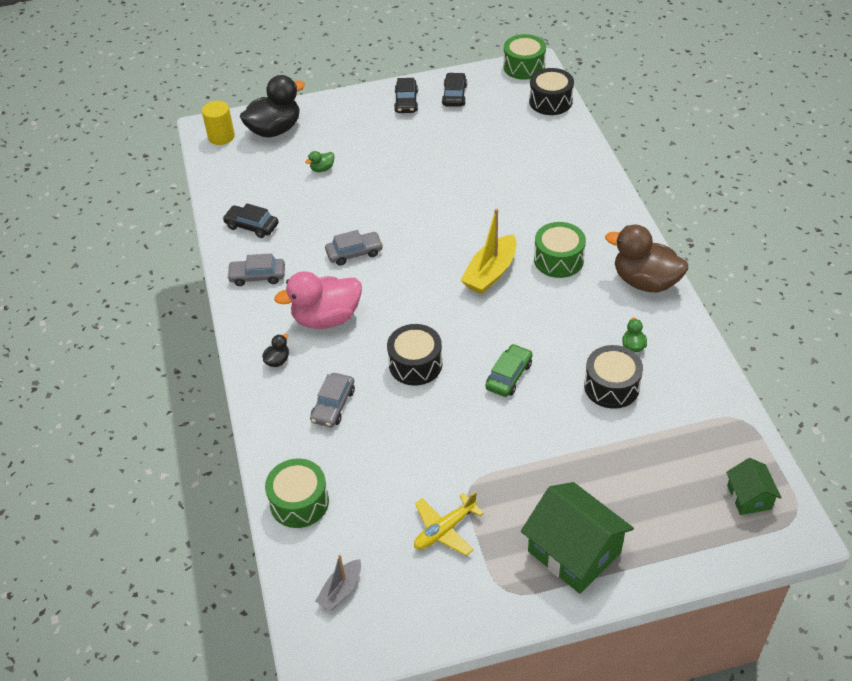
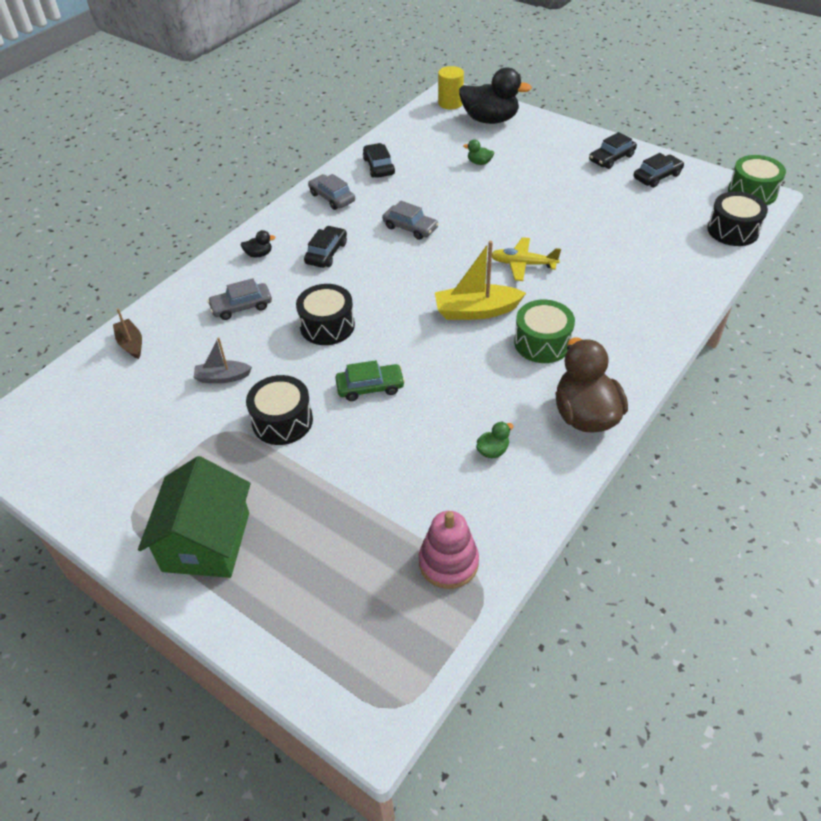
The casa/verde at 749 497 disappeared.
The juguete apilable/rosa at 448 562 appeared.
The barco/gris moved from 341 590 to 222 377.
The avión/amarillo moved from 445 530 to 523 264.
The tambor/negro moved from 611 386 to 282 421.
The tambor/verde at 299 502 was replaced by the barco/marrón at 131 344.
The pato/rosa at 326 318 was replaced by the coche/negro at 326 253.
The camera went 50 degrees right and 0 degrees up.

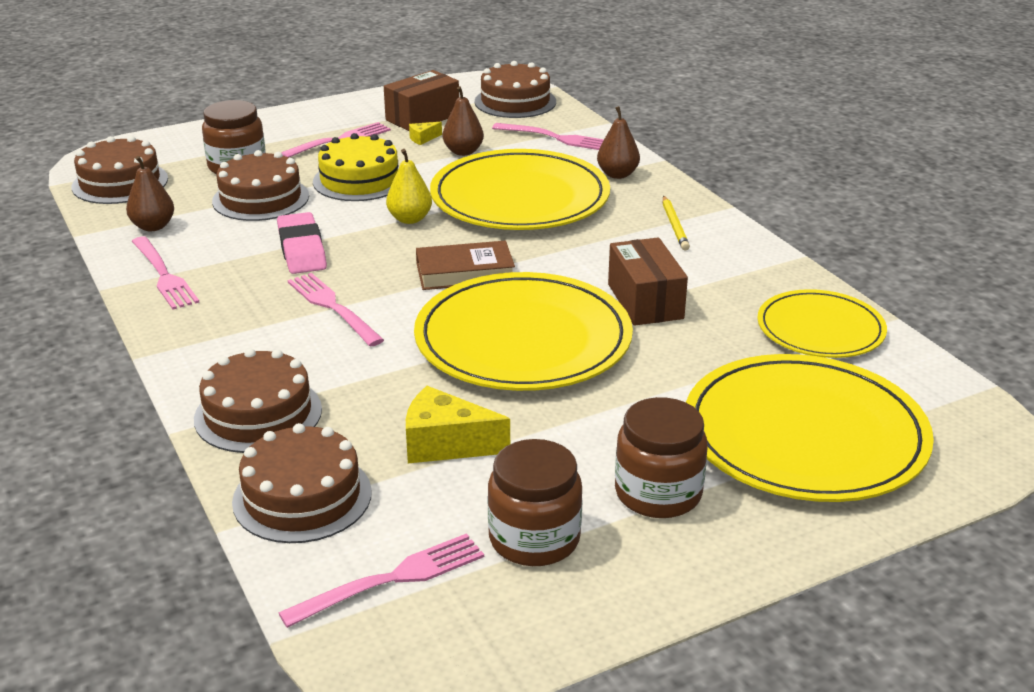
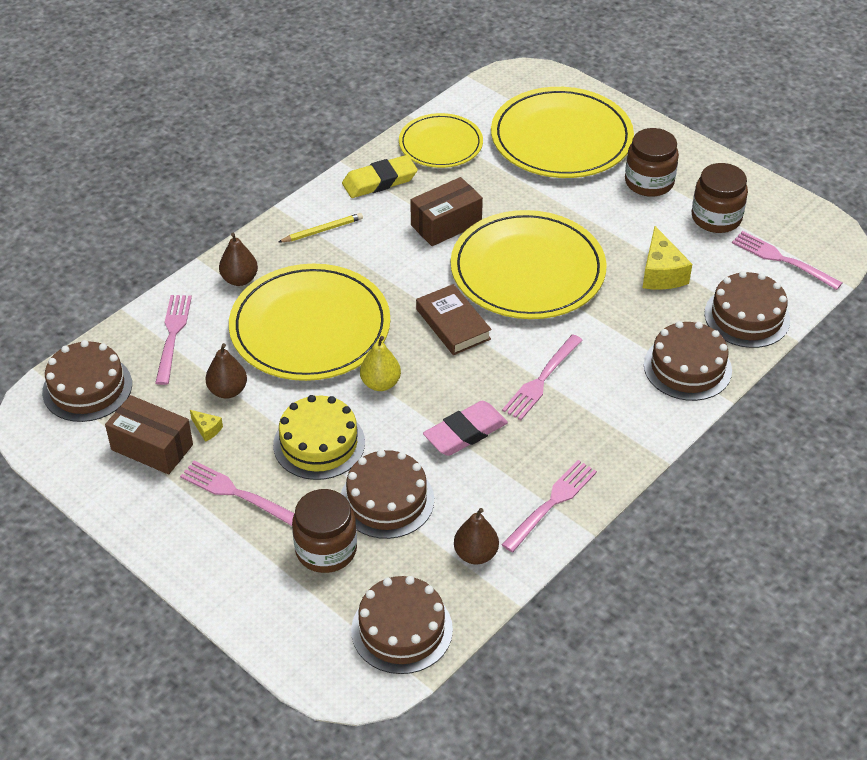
The goma de borrar/amarillo at 379 181 appeared.
The camera went 110 degrees left and 15 degrees up.

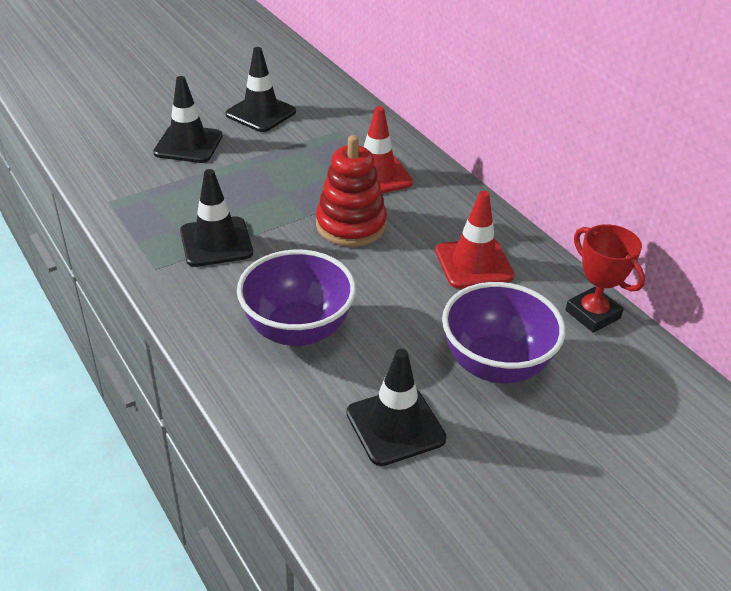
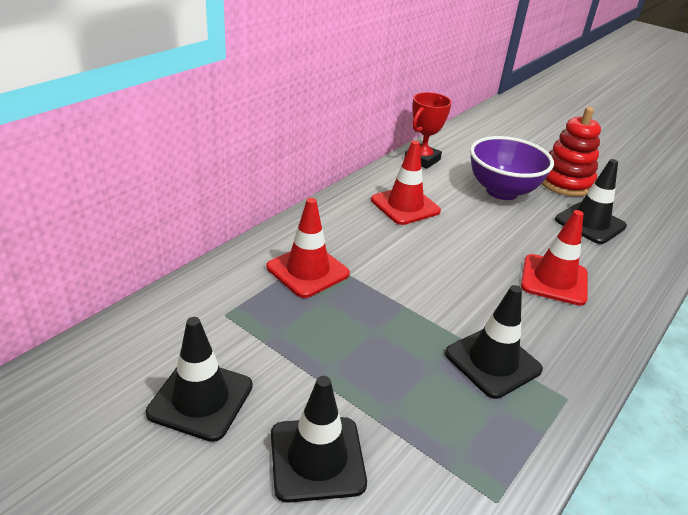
The juguete apilable/rojo moved from 351 225 to 565 182.
The cuenco/morado at 297 330 was replaced by the cono de tráfico/rojo at 554 280.
The camera went 110 degrees left and 5 degrees down.

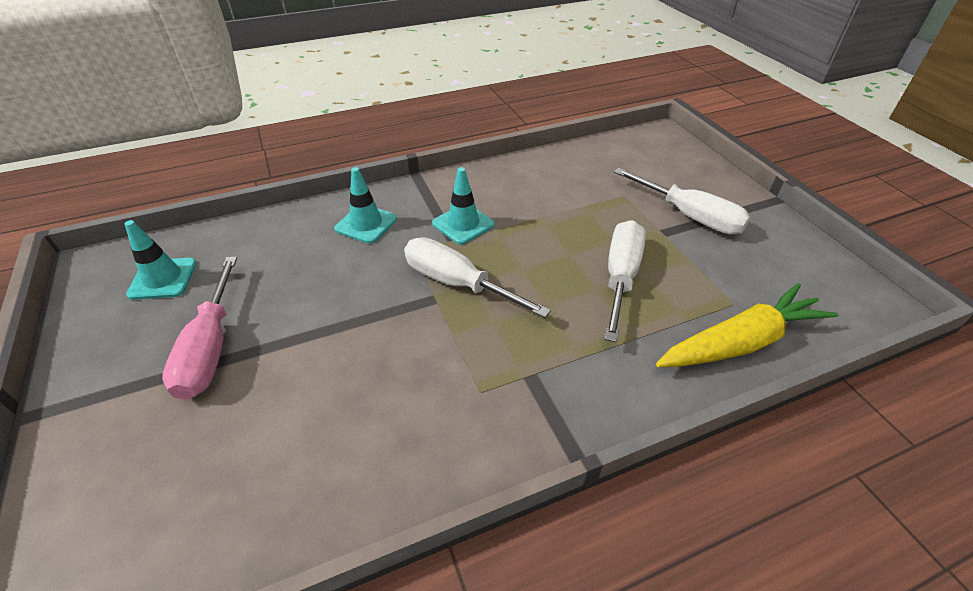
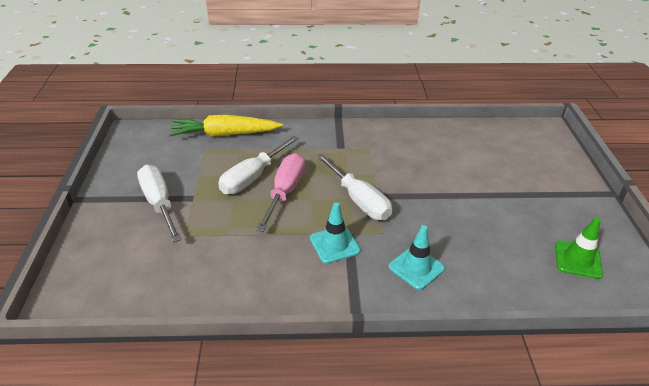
The destornillador/rosa moved from 210 348 to 285 192.
The cono de tráfico/turquesa at 163 279 became the cono de tráfico/verde at 578 259.
The camera went 160 degrees left and 5 degrees down.

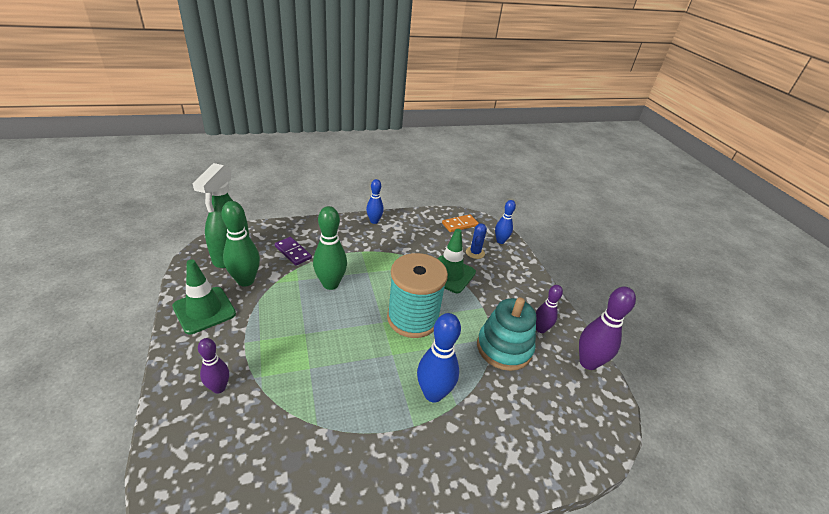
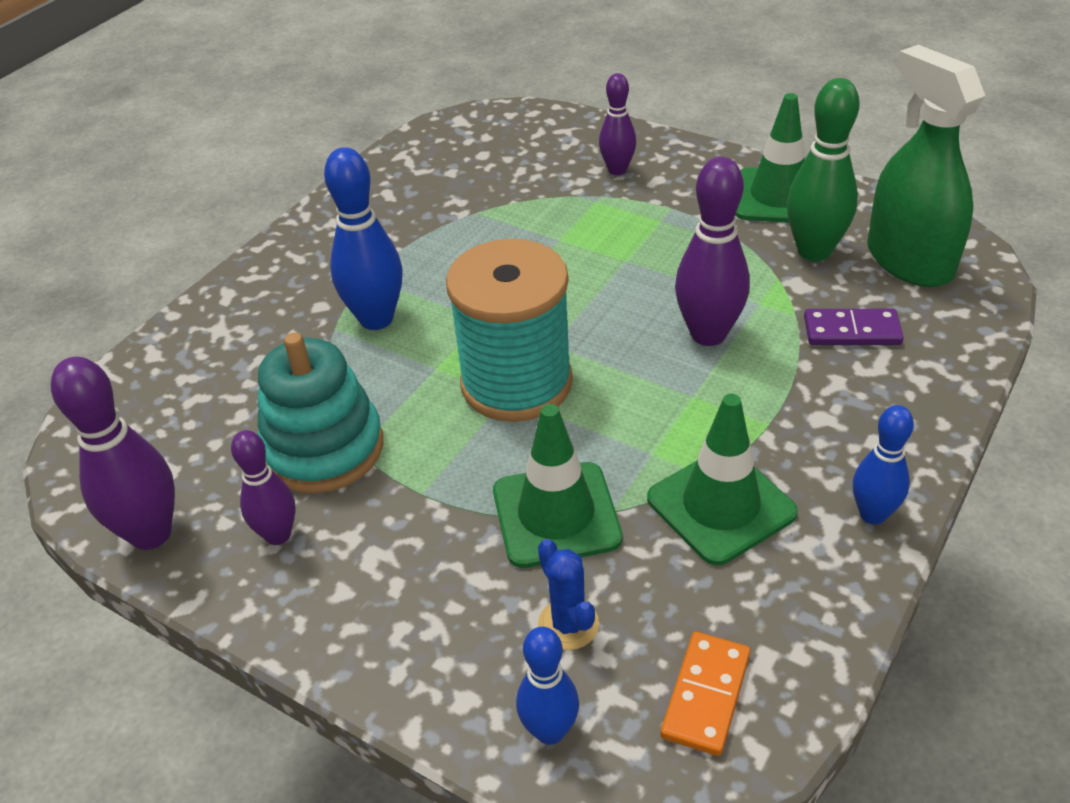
The cono de tráfico/verde at 721 506 appeared.
The bolo/verde at 330 284 became the bolo/morado at 708 334.
The camera went 145 degrees right and 5 degrees up.

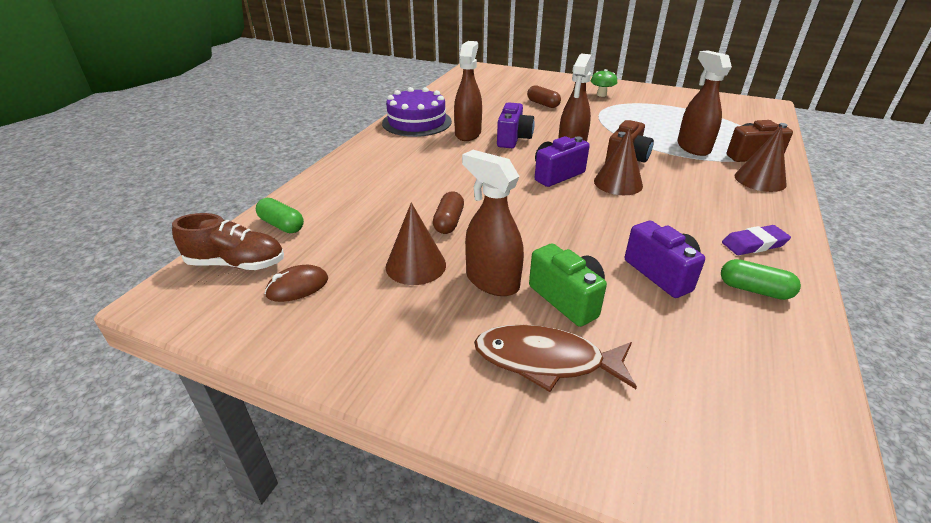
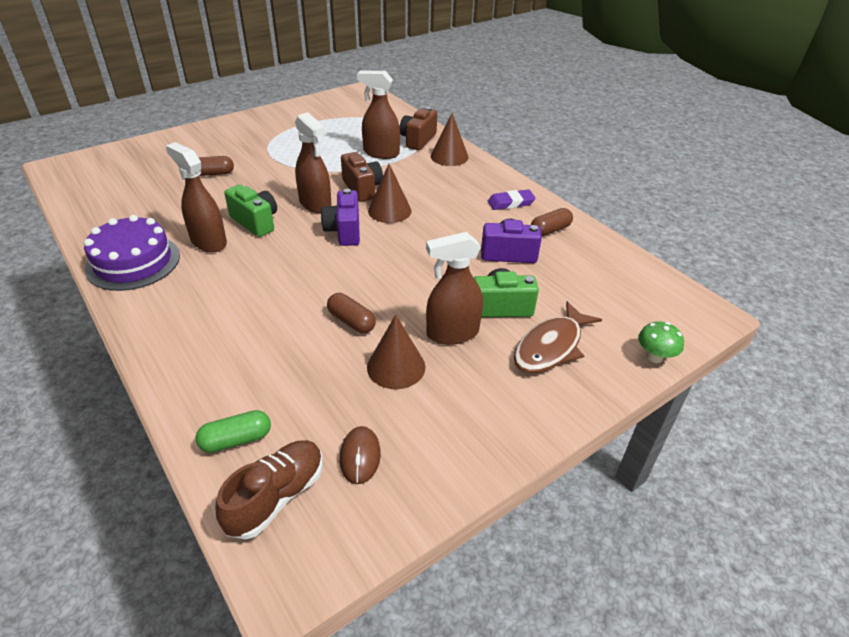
The seta/verde moved from 601 95 to 654 357.
The cámara/morado at 513 139 became the cámara/verde at 256 222.
The cápsula/verde at 754 290 became the cápsula/marrón at 550 230.
The goma de borrar/morado at 754 244 turned 60 degrees clockwise.
The camera went 60 degrees left and 5 degrees up.

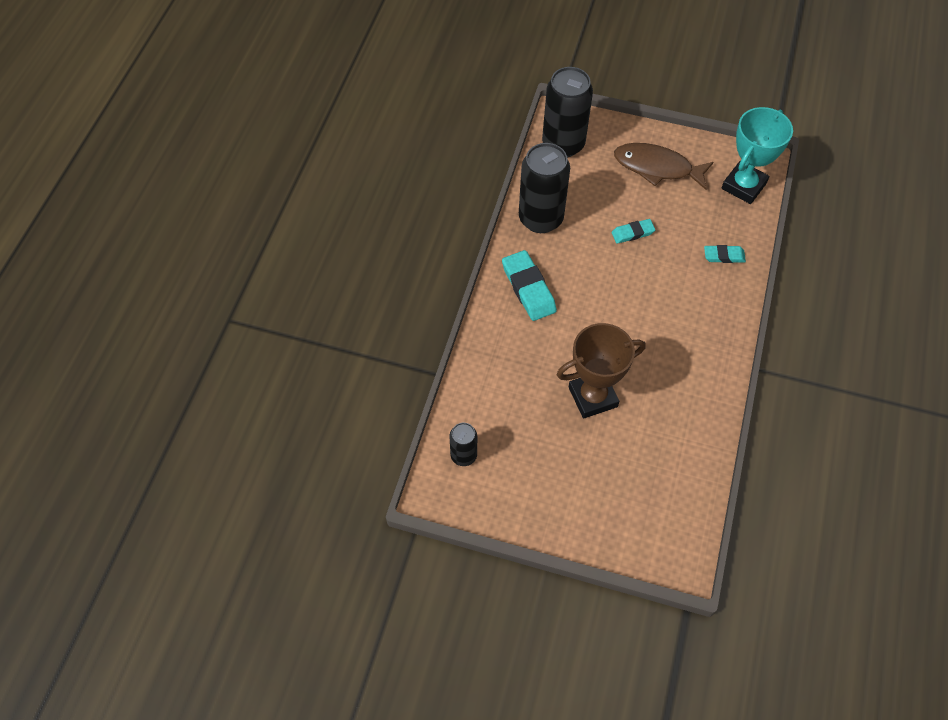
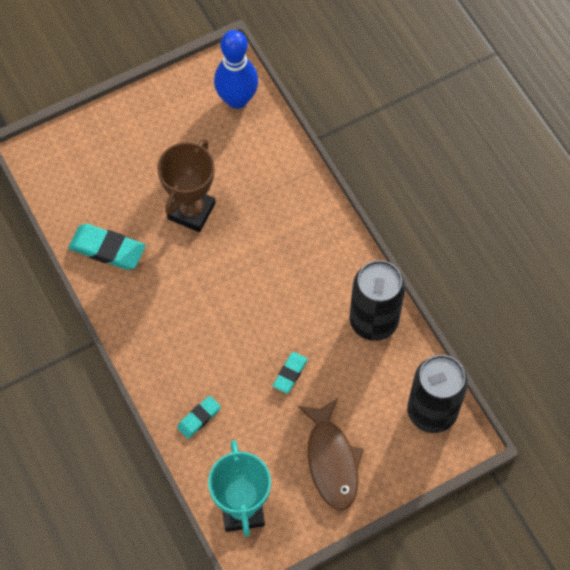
The goma de borrar/turquesa moved from 528 288 to 107 249.
The lata/negro at 463 455 was replaced by the bolo/azul at 237 99.
The pez/marrón at 657 167 turned 105 degrees clockwise.
The camera went 135 degrees right and 5 degrees up.

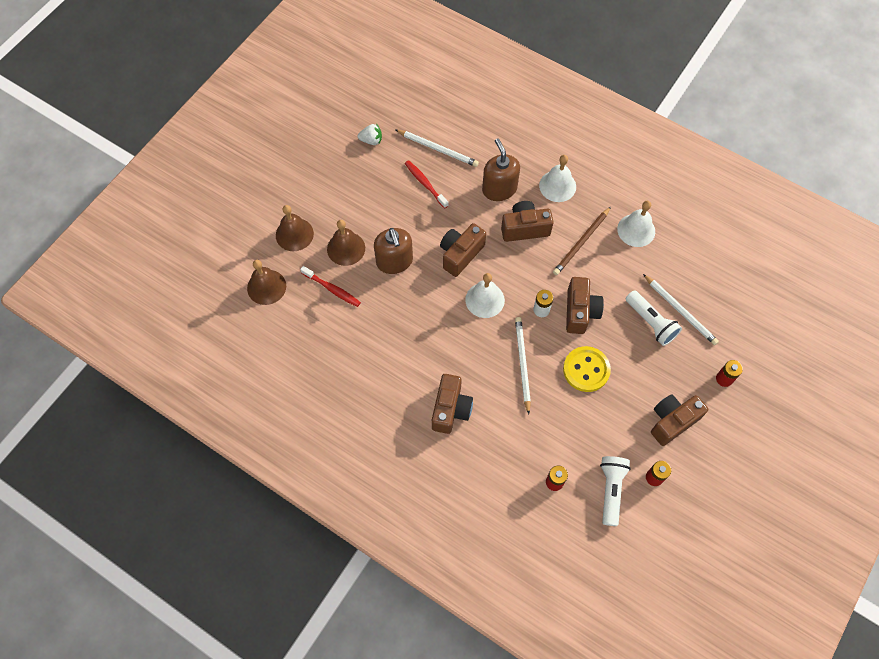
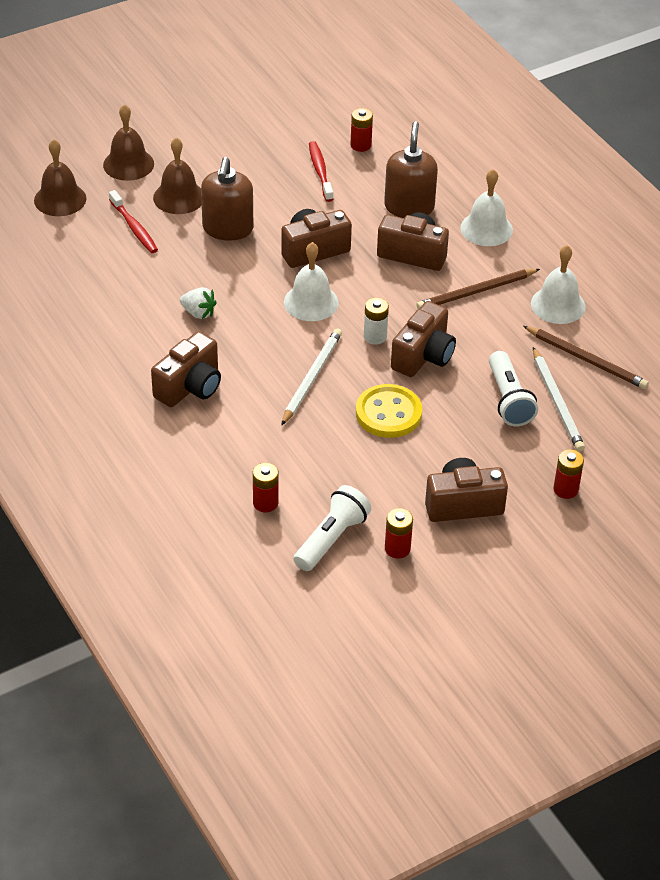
The lápiz/marrón at 586 360 appeared.
The fresa/blanco moved from 371 140 to 198 313.
The lápiz/blanco at 438 149 was replaced by the pila/rojo at 360 145.
The camera went 25 degrees right and 20 degrees down.

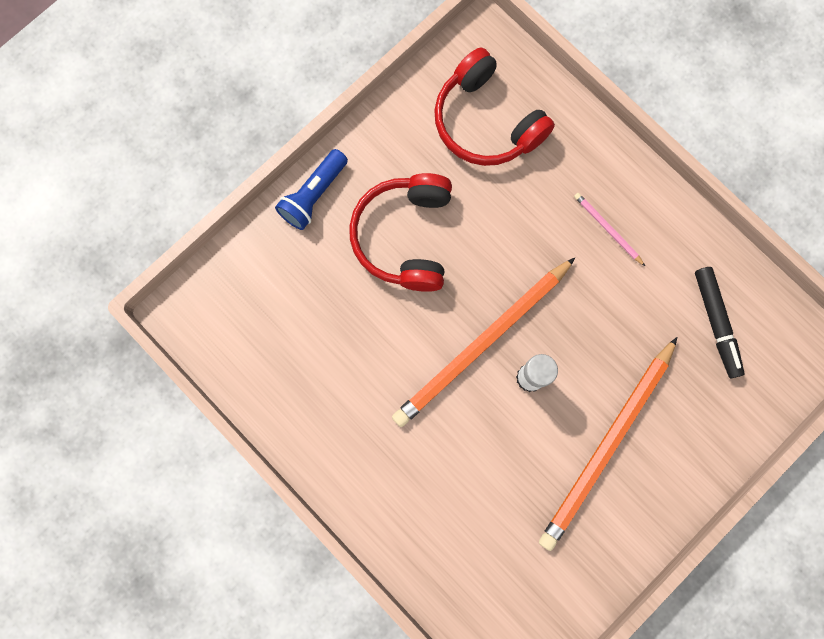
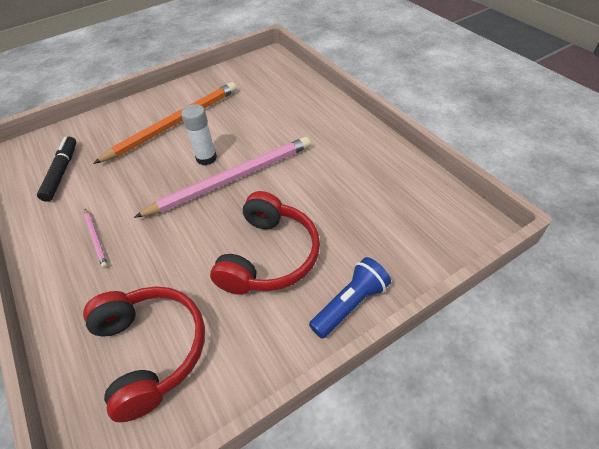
The lápiz/naranja at 482 344 became the lápiz/rosa at 232 179.
The camera went 165 degrees left and 30 degrees down.

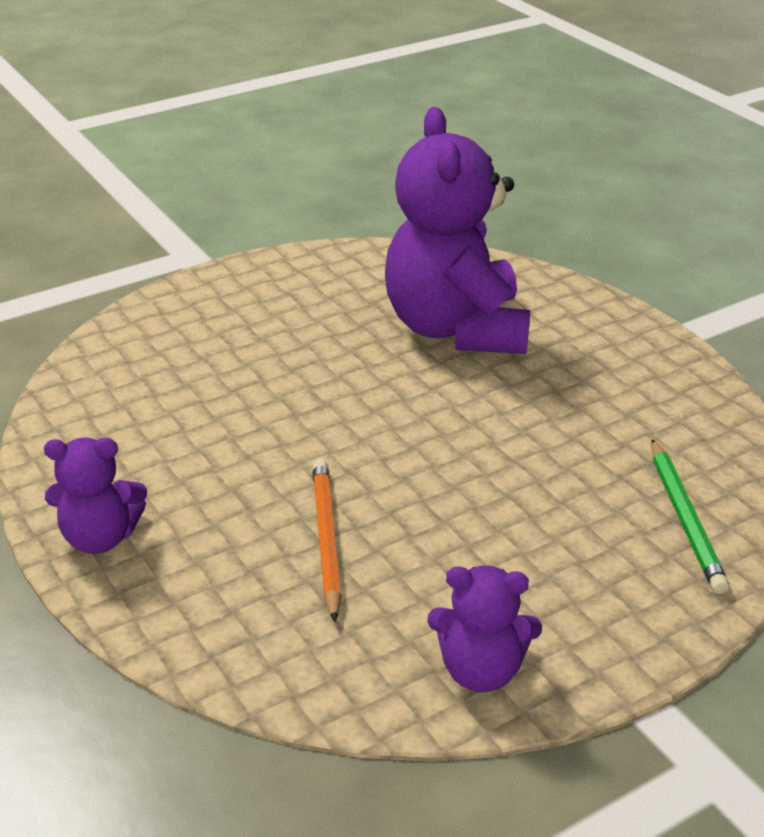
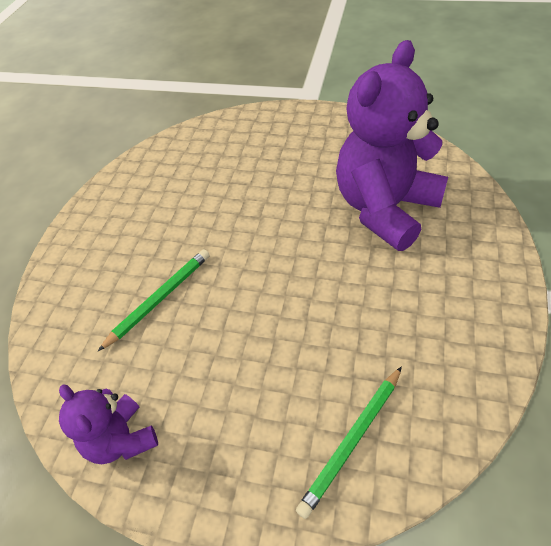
The osito/morado at 100 537 disappeared.
The lápiz/naranja at 326 539 became the lápiz/verde at 160 299.
The camera went 50 degrees right and 15 degrees up.

